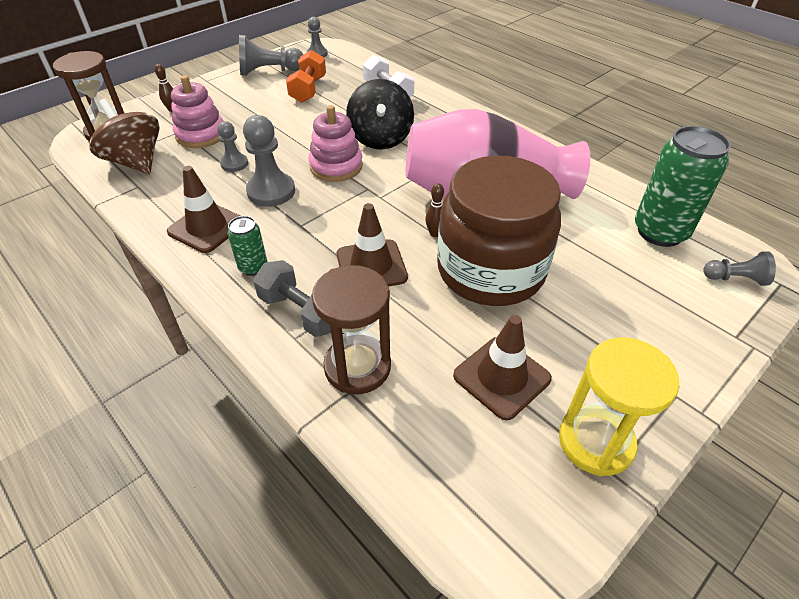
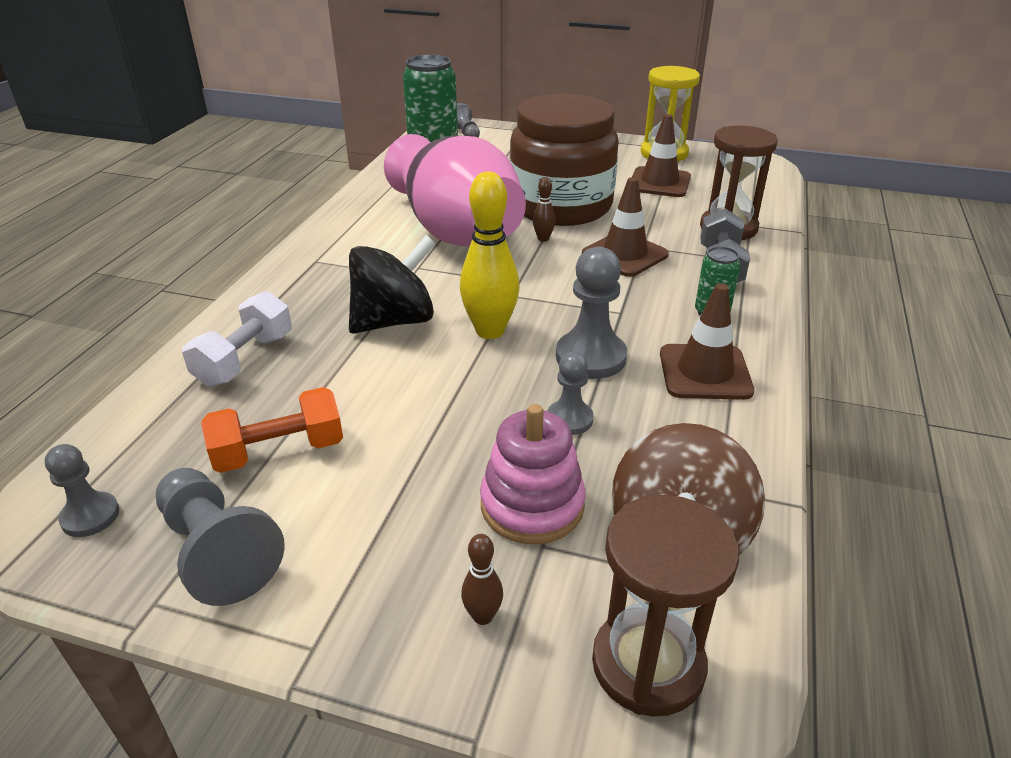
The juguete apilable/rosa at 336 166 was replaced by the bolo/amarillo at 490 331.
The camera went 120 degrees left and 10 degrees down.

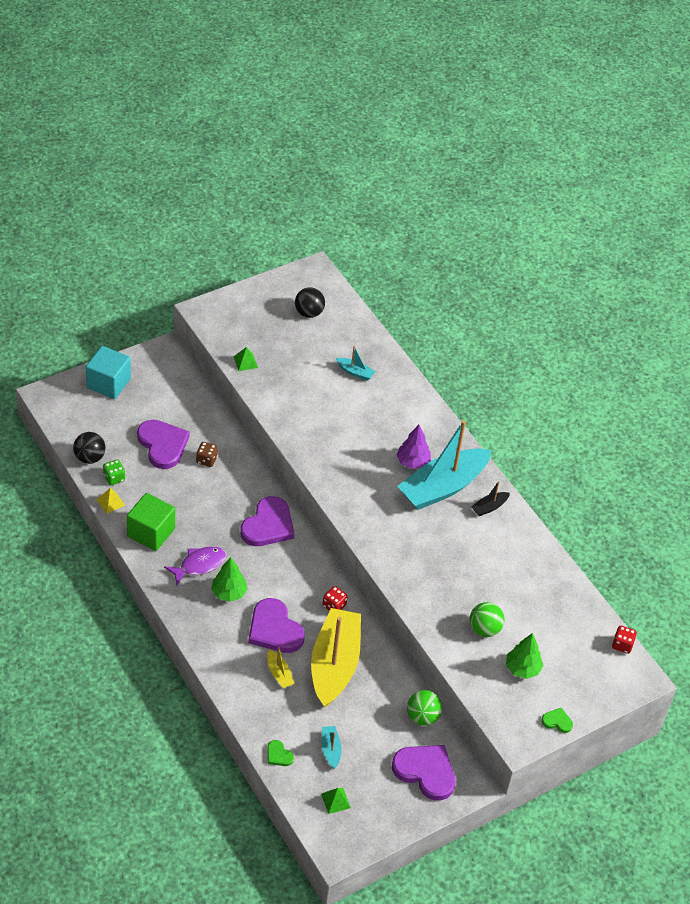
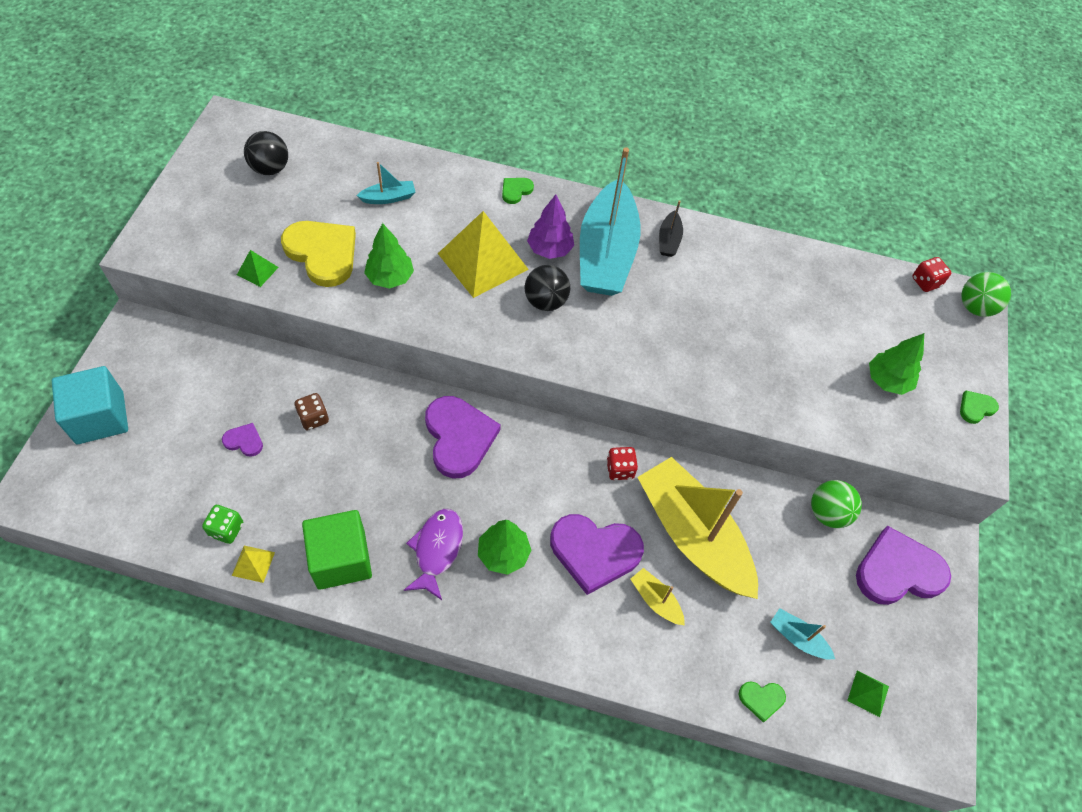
The corazón/amarillo at 322 253 appeared.
The árbol/verde at 390 277 appeared.
The pirámide/amarillo at 483 261 appeared.
The corazón/verde at 516 191 appeared.
The pelota/negro moved from 89 457 to 545 301.
The pelota/verde moved from 484 629 to 975 307.
The barco/amarillo at 279 674 turned 150 degrees counterclockwise.
The corazón/morado at 162 445 changed to 0.46 times the size.
The camera went 45 degrees left and 10 degrees up.

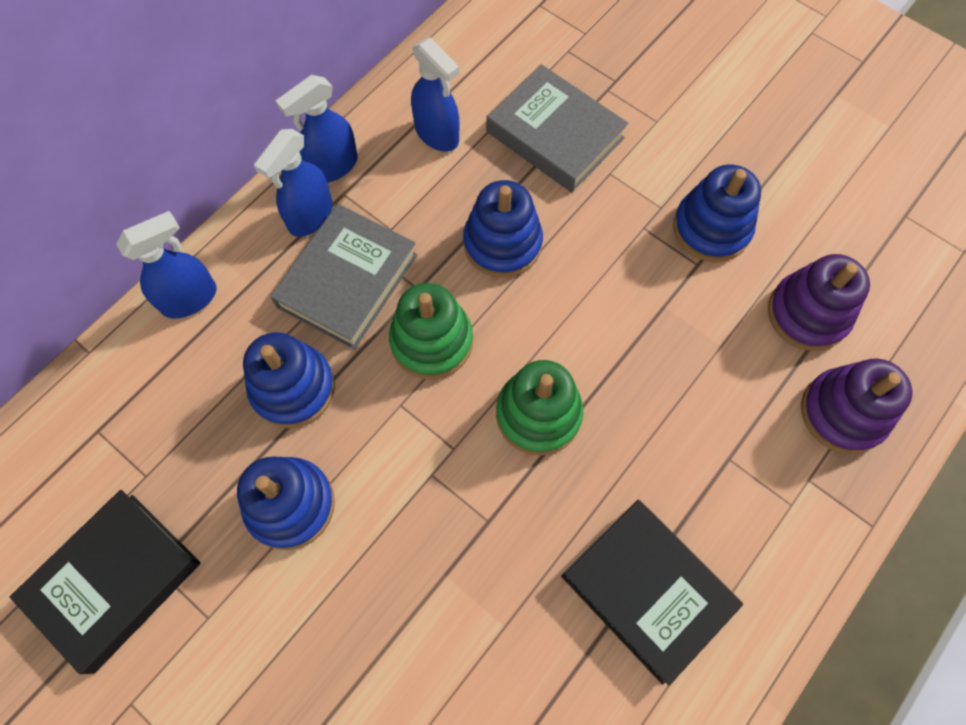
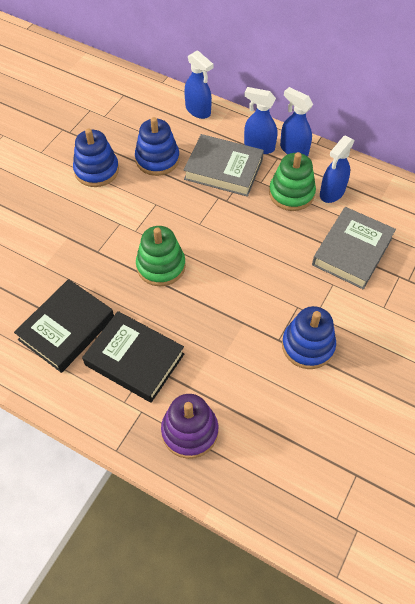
The juguete apilable/azul at 502 243 disappeared.
The juguete apilable/morado at 807 314 disappeared.
The libro/negro moved from 114 581 to 134 359.
The juguete apilable/verde moved from 431 341 to 291 193.
The camera went 80 degrees right and 10 degrees down.

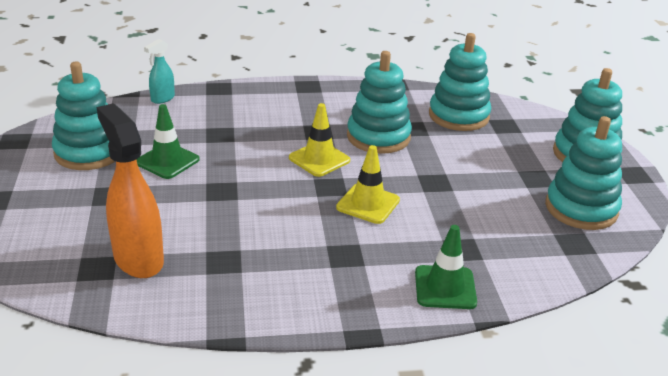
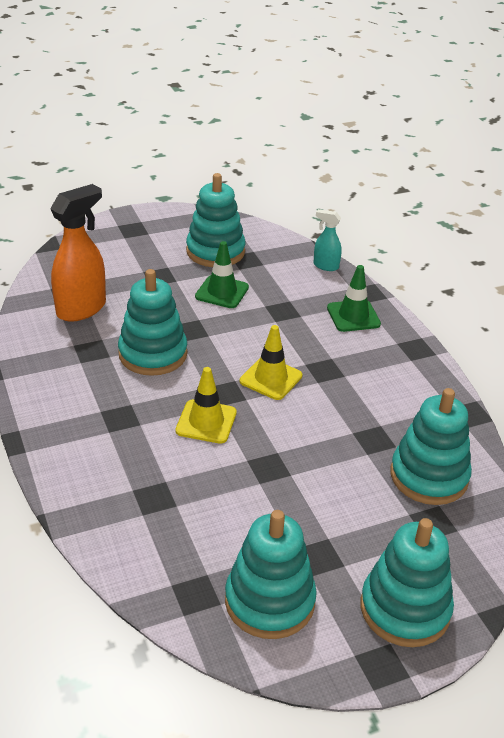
The juguete apilable/turquesa moved from 378 137 to 153 354.
The cono de tráfico/verde moved from 445 287 to 353 316.
The camera went 75 degrees right and 5 degrees up.

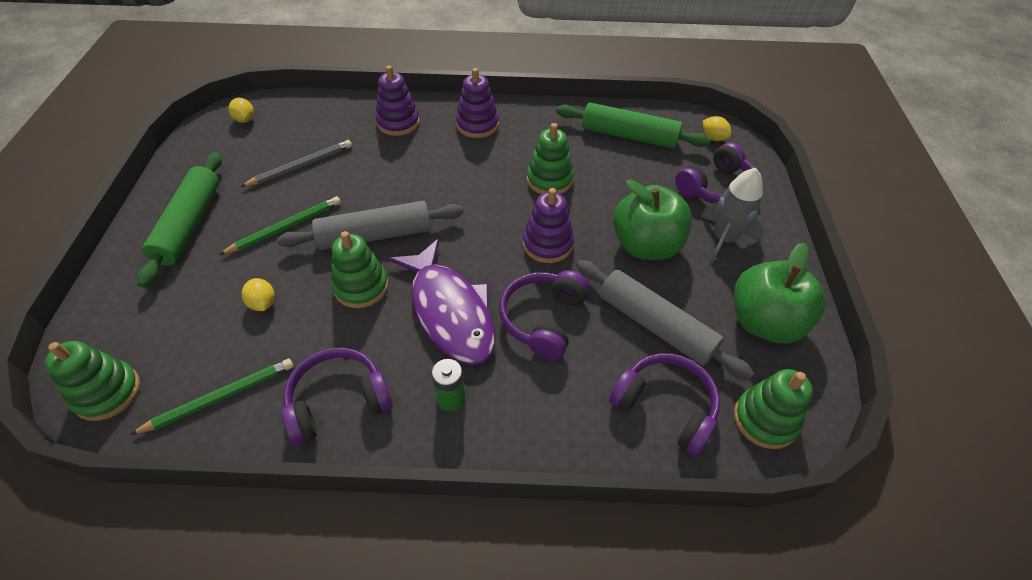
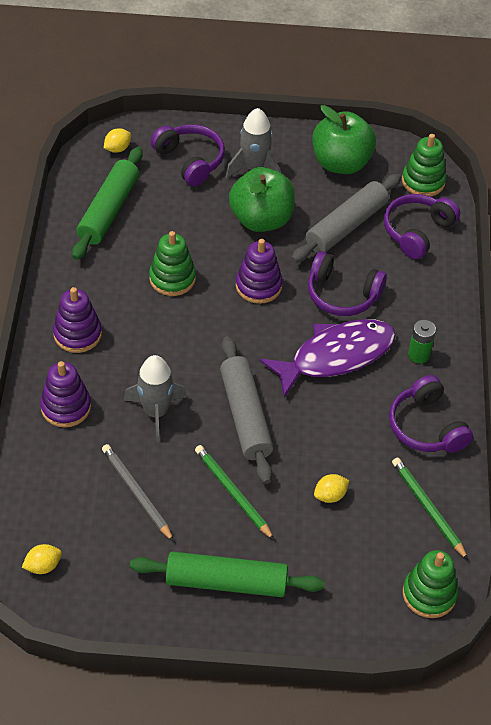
The juguete apilable/verde at 361 287 disappeared.
The cohete/gris at 156 412 appeared.
The camera went 90 degrees left and 0 degrees up.

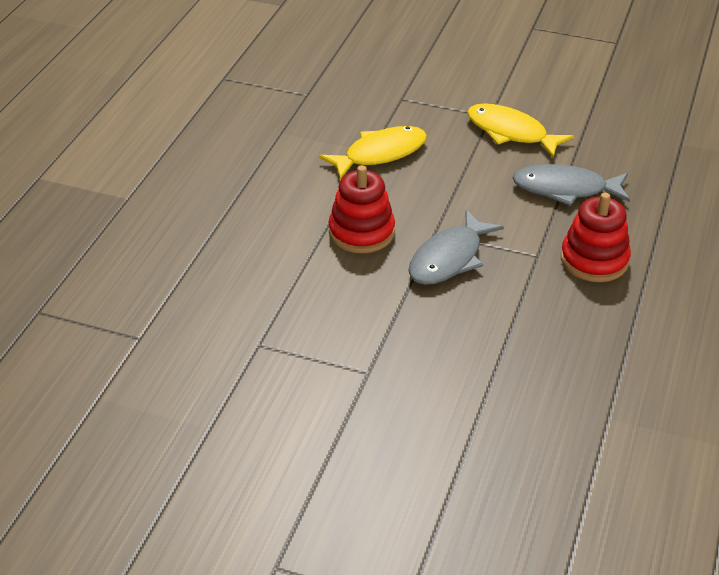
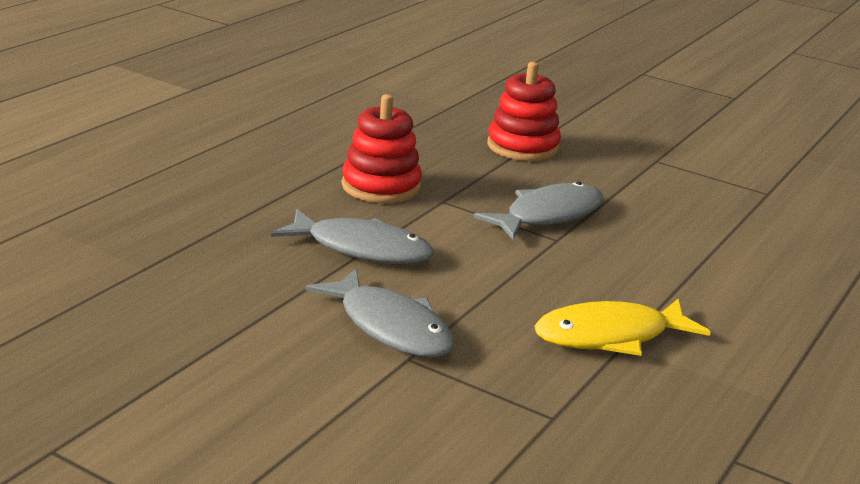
The juguete apilable/rojo moved from 361 232 to 523 147.
The pez/amarillo at 511 132 became the pez/gris at 390 327.
The camera went 170 degrees left and 15 degrees down.

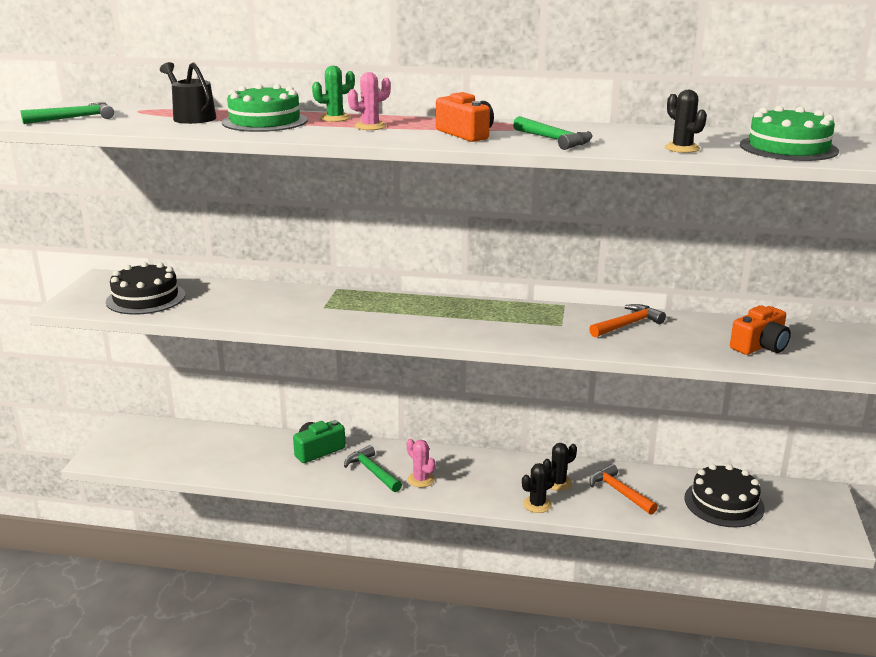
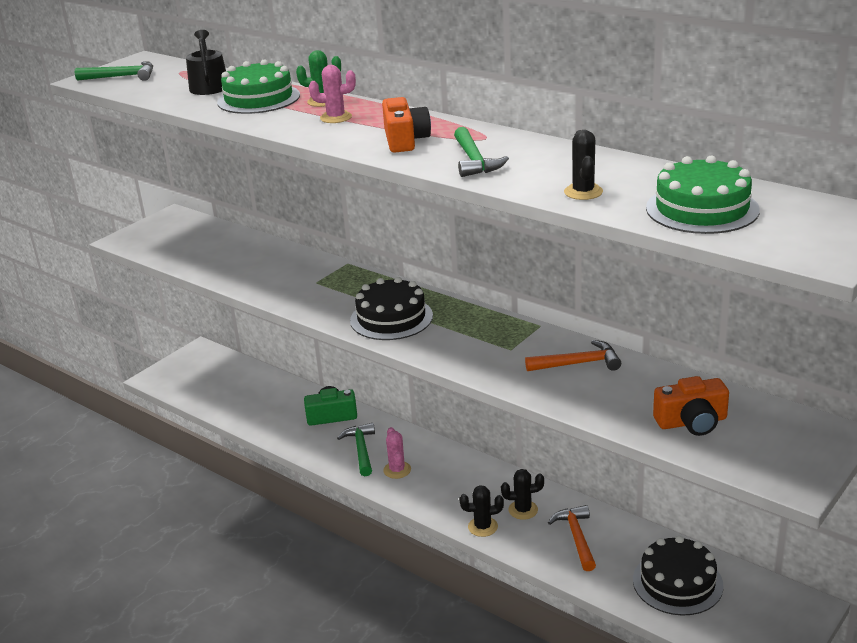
The tarta/negro moved from 146 298 to 391 318.
The camera went 30 degrees right and 5 degrees up.

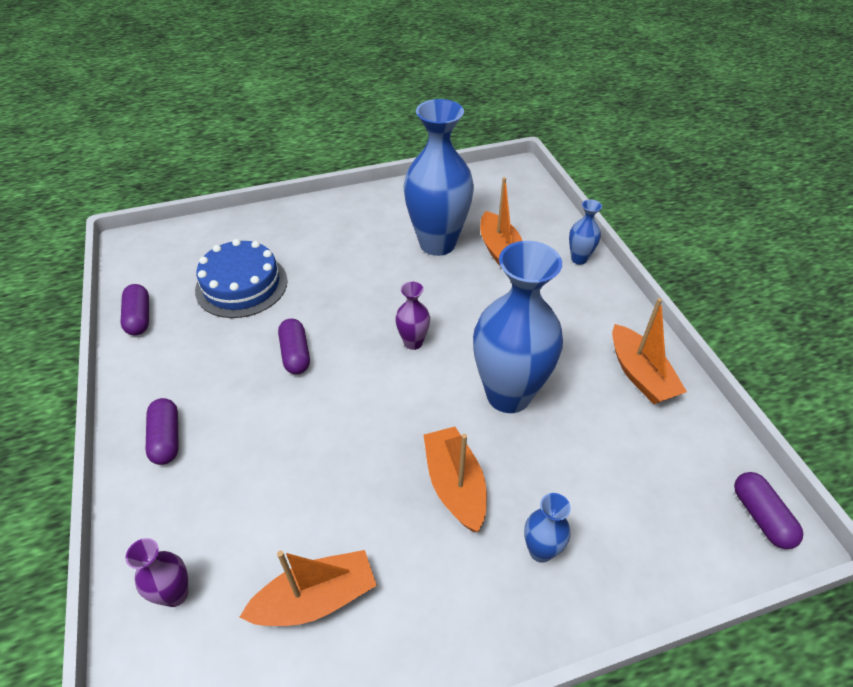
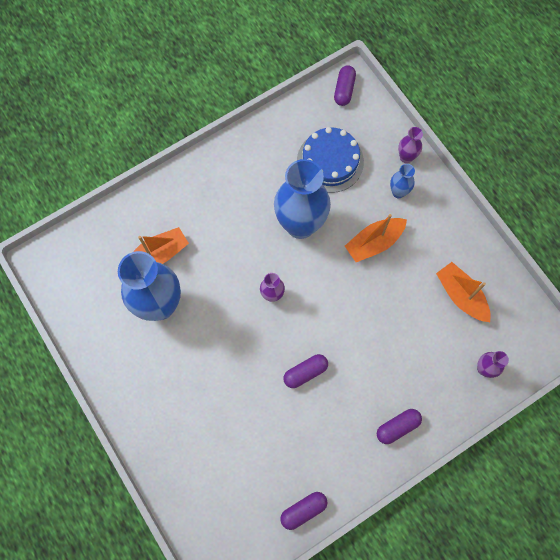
The florero/azul at 579 259 disappeared.
The barco/naranja at 640 374 disappeared.
The florero/morado at 406 157 appeared.
The tarta/azul moved from 241 285 to 330 161.
The cápsula/morado at 761 516 turned 45 degrees counterclockwise.
The camera went 105 degrees left and 25 degrees up.

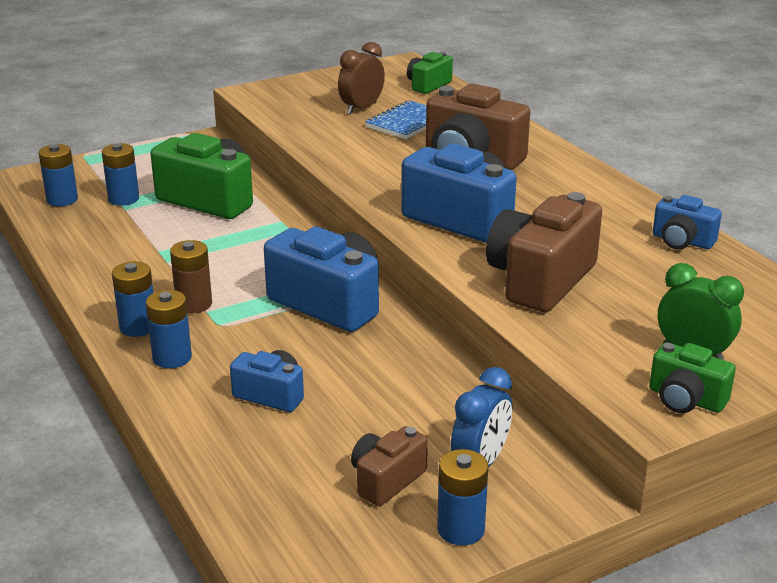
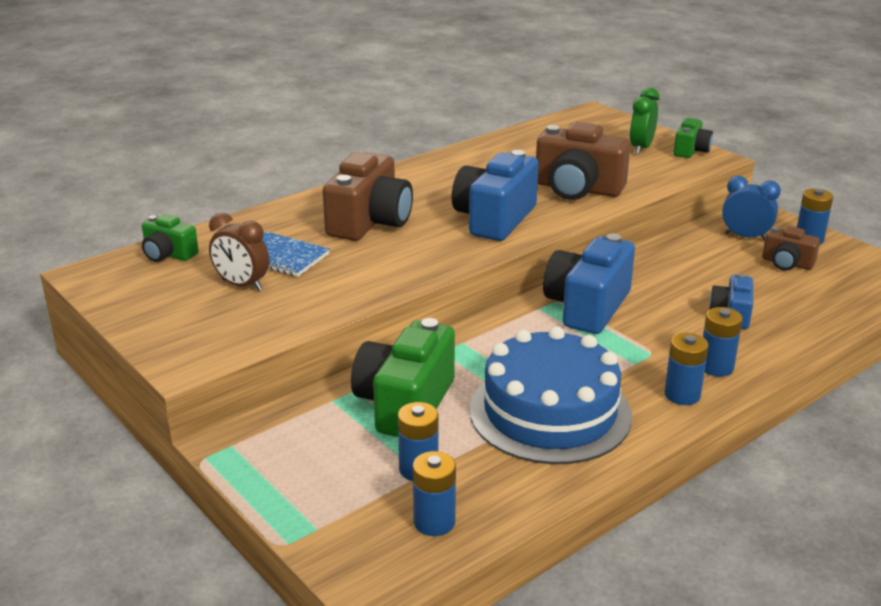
The pila/marrón at 194 304 disappeared.
The cámara/azul at 682 241 disappeared.
The tarta/azul at 550 412 appeared.
The camera went 100 degrees left and 0 degrees up.

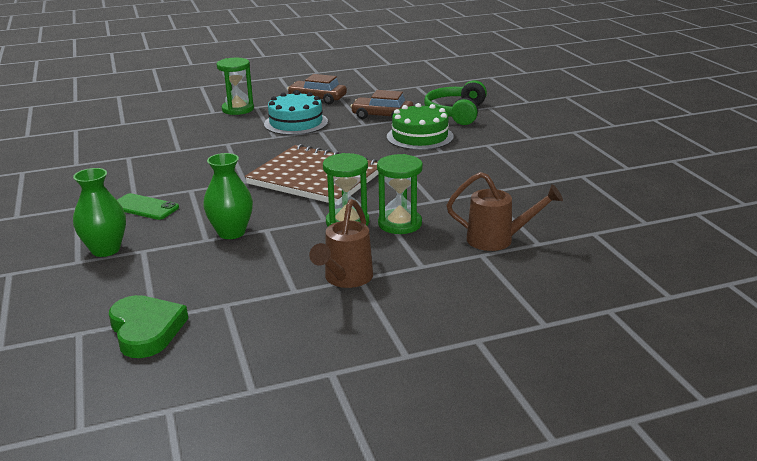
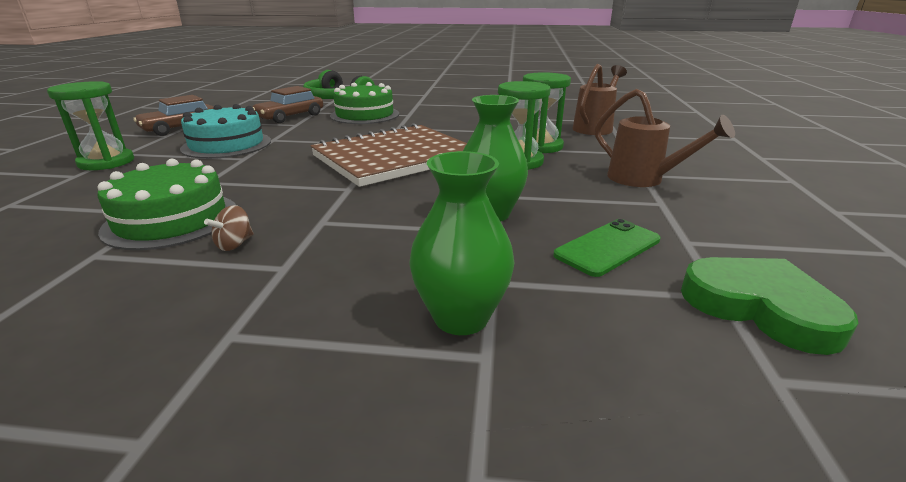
The tarta/verde at 171 220 appeared.
The peonza/marrón at 234 244 appeared.
The móvil/verde moved from 144 207 to 607 247.
The corazón/verde at 146 330 turned 45 degrees clockwise.
The camera went 65 degrees left and 0 degrees up.

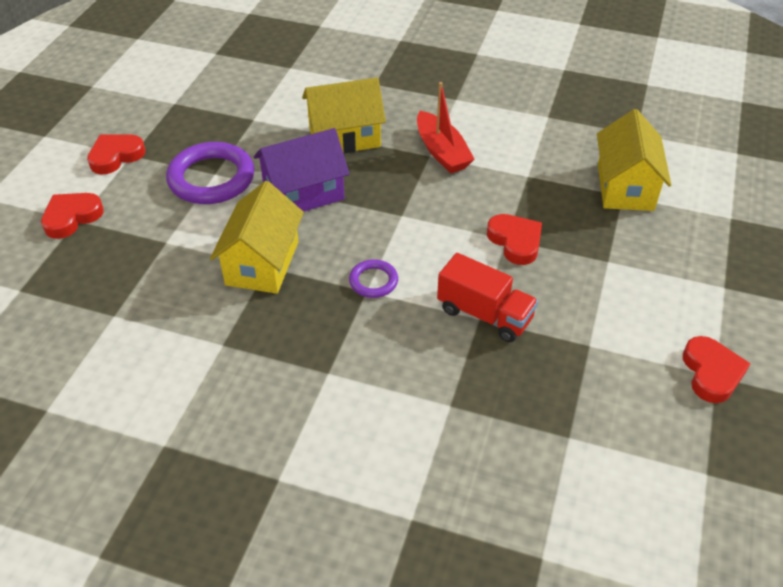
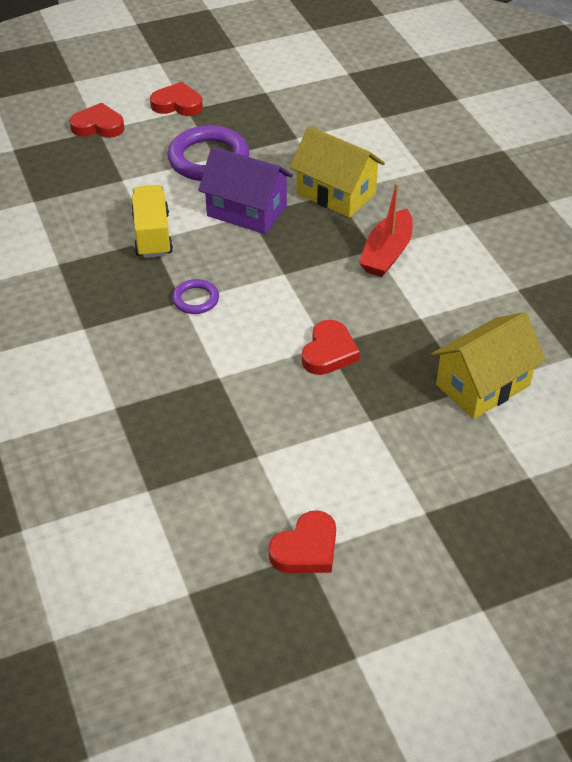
The camión/rojo at 484 314 disappeared.
The casa/amarillo at 262 263 was replaced by the camión/amarillo at 152 235.
The camera went 50 degrees right and 0 degrees up.

